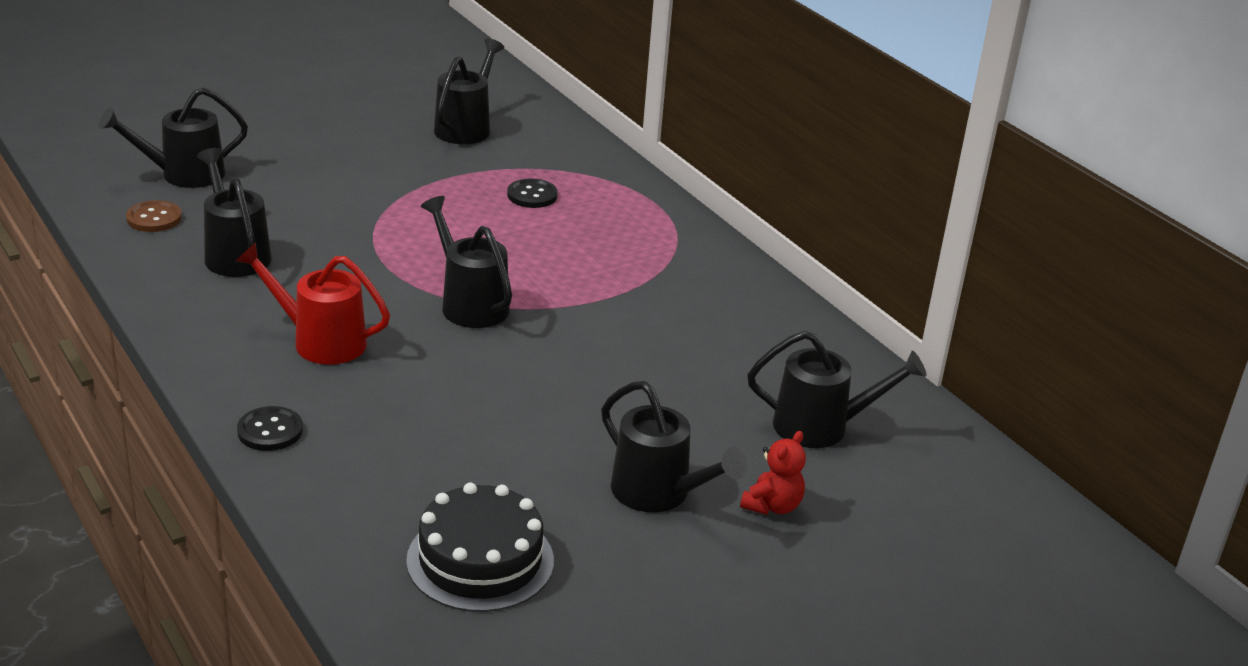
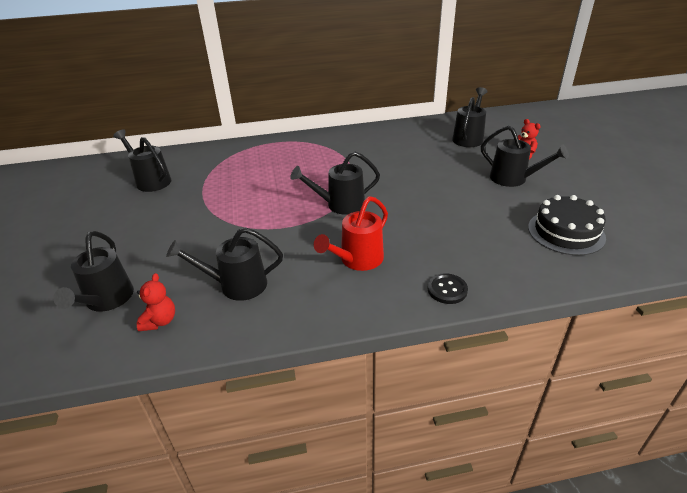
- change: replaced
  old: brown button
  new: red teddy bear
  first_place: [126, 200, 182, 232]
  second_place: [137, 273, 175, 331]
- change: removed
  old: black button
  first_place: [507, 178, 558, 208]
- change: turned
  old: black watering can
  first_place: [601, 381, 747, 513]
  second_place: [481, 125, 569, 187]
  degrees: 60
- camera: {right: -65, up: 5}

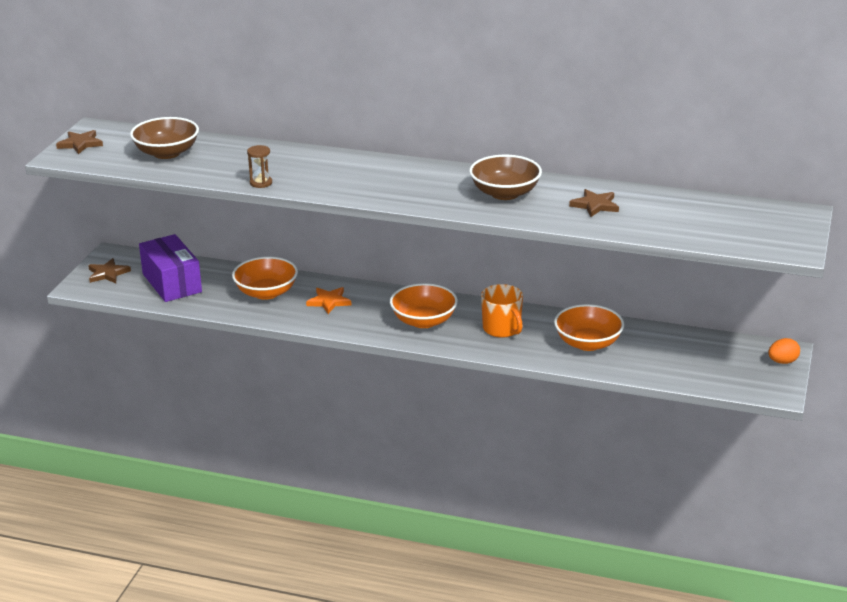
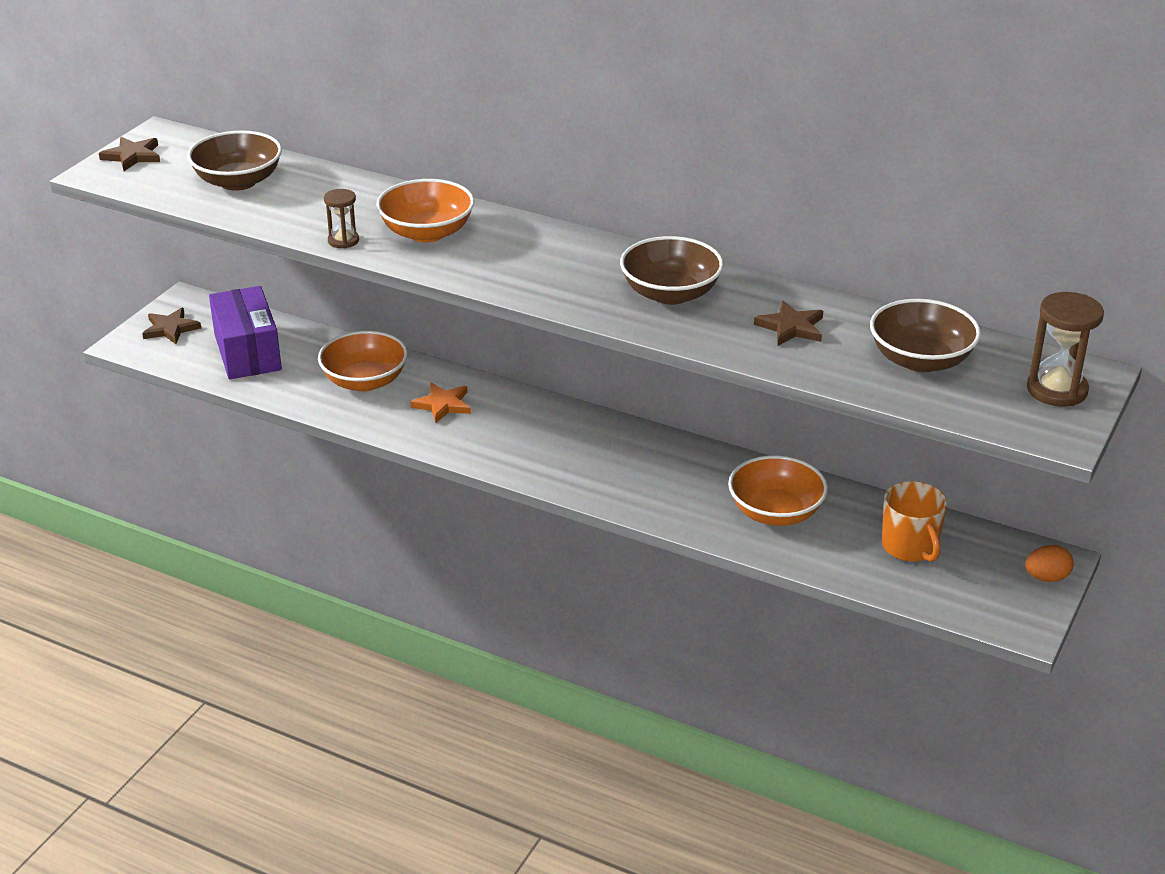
- change: moved
  old: orange bowl
  first_place: [390, 283, 458, 328]
  second_place: [376, 179, 475, 242]
- change: moved
  old: orange mug
  first_place: [481, 284, 523, 338]
  second_place: [882, 481, 947, 562]
- change: added
  new: brown bowl
  second_place: [870, 299, 981, 372]
- change: added
  new: brown hourglass
  second_place: [1027, 292, 1104, 406]
- camera: {right: 10, up: 5}

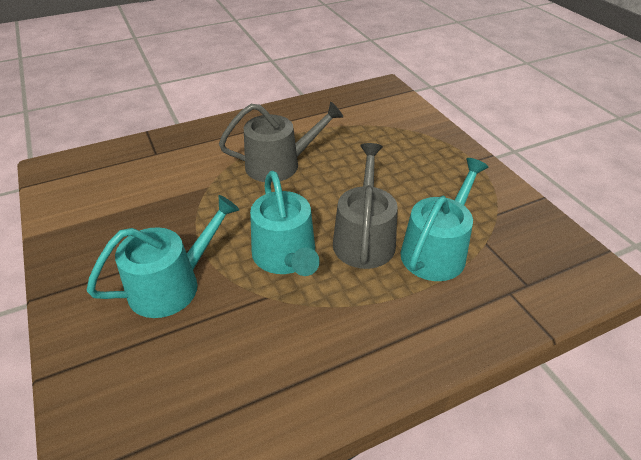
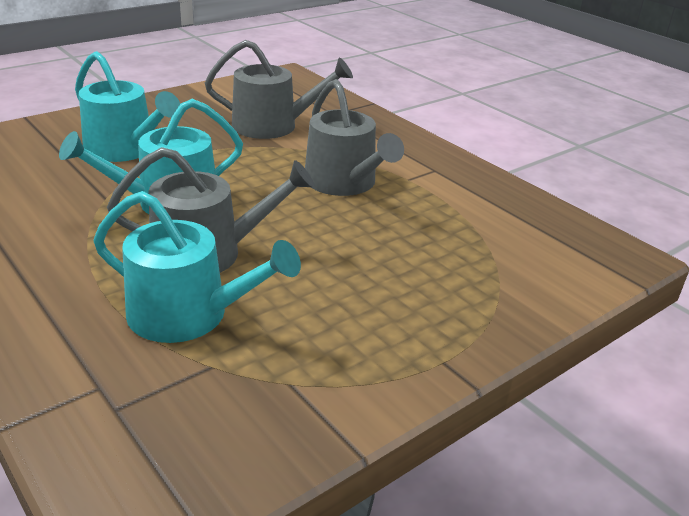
- change: added
  new: grey watering can
  second_place: [205, 40, 353, 139]
- camera: {right: 75, up: -10}

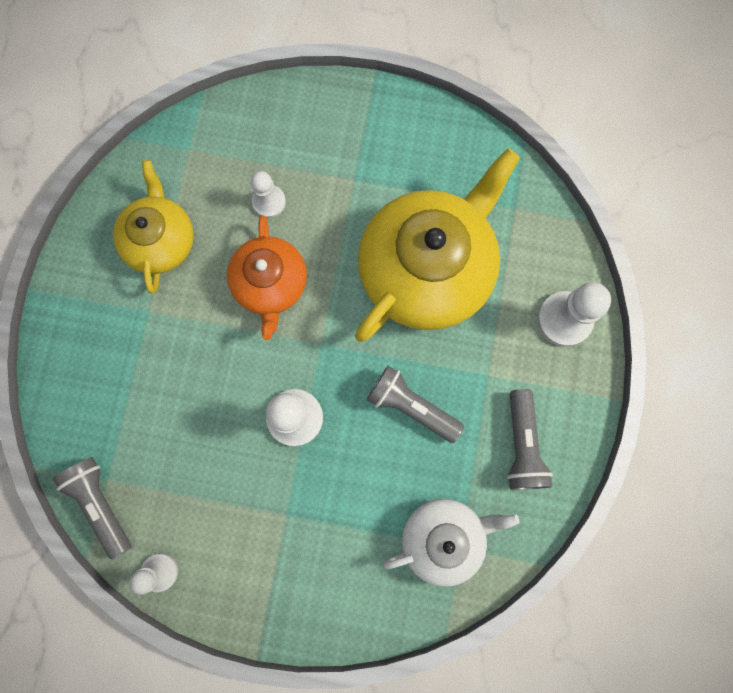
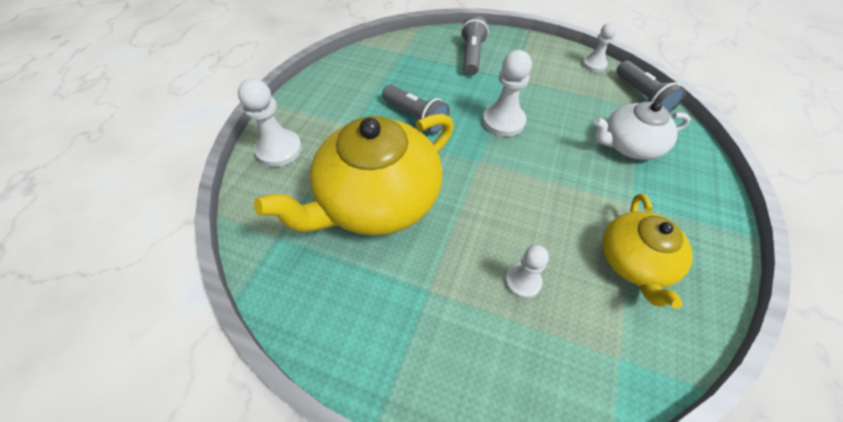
- change: removed
  old: orange teapot
  first_place: [227, 215, 307, 340]
- change: moved
  old: white teapot
  first_place: [383, 499, 519, 587]
  second_place: [593, 102, 691, 160]
- change: moved
  old: grey flashlight
  first_place: [507, 389, 553, 490]
  second_place: [461, 16, 489, 75]
- camera: {right: -170, up: -25}

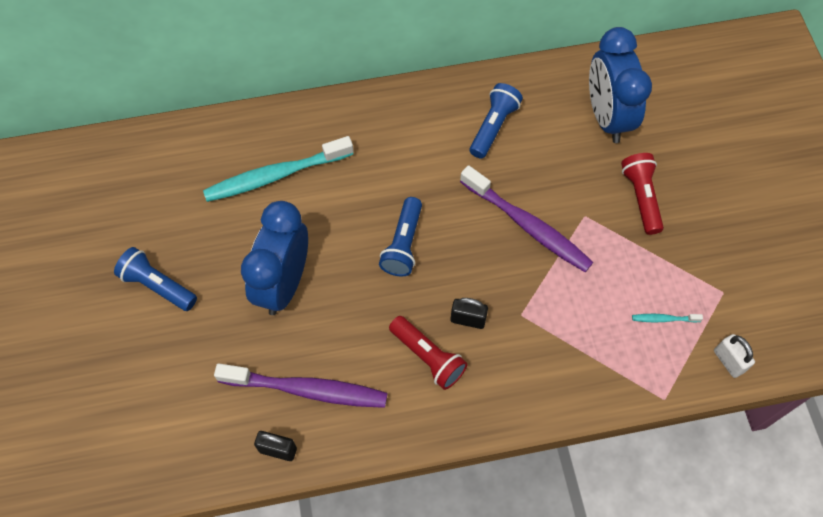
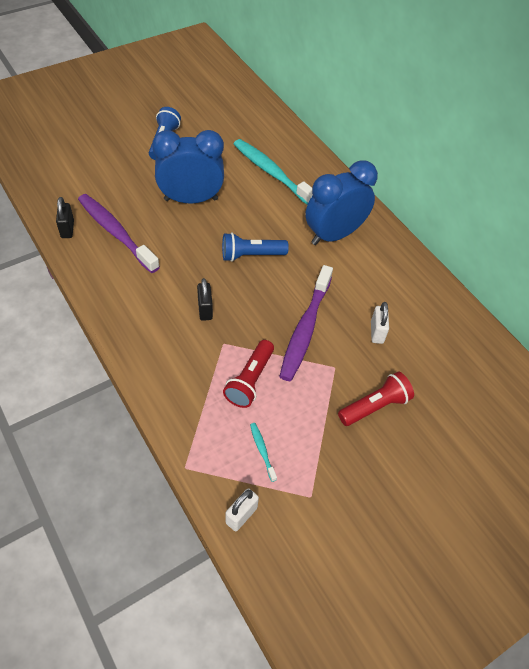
- change: turned
  old: purple toothbrush
  first_place: [214, 363, 387, 408]
  second_place: [78, 194, 160, 273]
  degrees: 150
- change: moved
  old: red flashlight
  first_place: [389, 316, 468, 390]
  second_place: [223, 340, 274, 408]
- change: removed
  old: blue flashlight
  first_place: [470, 83, 523, 159]
- change: moved
  old: blue clock
  first_place: [589, 27, 652, 143]
  second_place: [305, 160, 378, 245]
- change: added
  new: white padlock
  second_place: [371, 302, 389, 344]
- camera: {right: 65, up: -10}

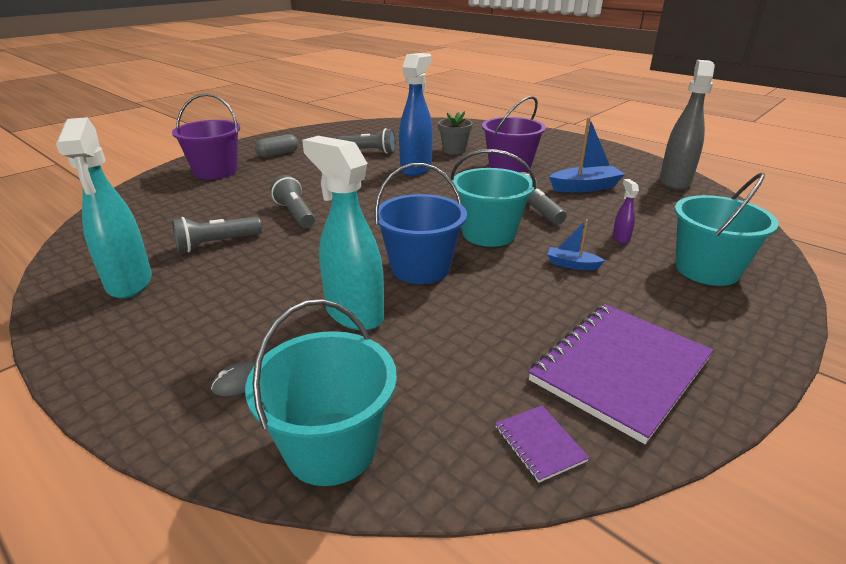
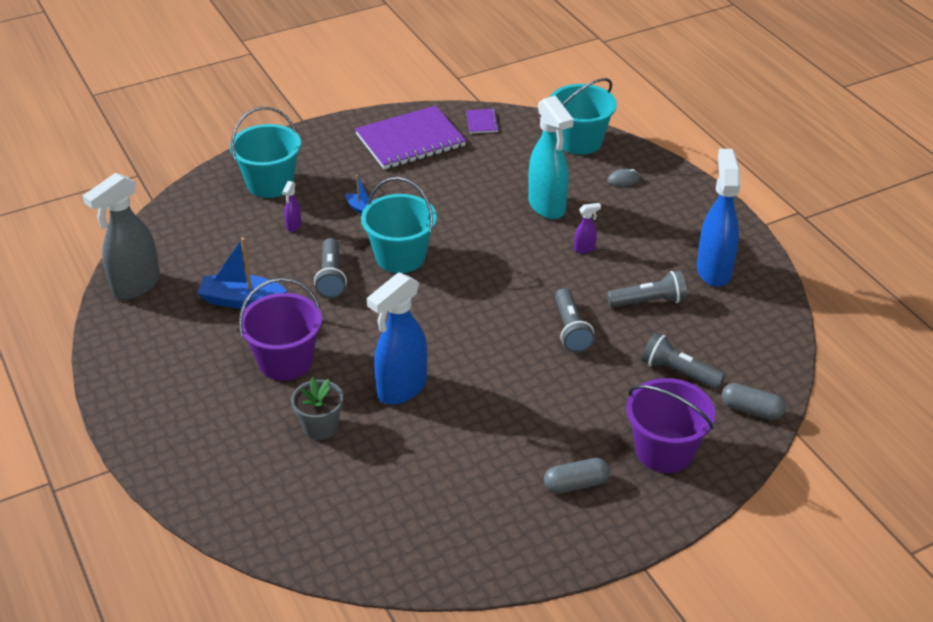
- change: recoloured
  old: turquoise spray bottle
  new: blue spray bottle
  first_place: [56, 117, 152, 299]
  second_place: [697, 149, 741, 287]
- change: moved
  old: grey flashlight
  first_place: [338, 128, 396, 154]
  second_place: [642, 333, 725, 389]
- change: removed
  old: blue bucket
  first_place: [374, 163, 467, 284]
- change: added
  new: purple spray bottle
  second_place: [574, 203, 601, 253]
- change: added
  new: grey capsule
  second_place: [721, 383, 786, 420]
- camera: {right: -160, up: 10}

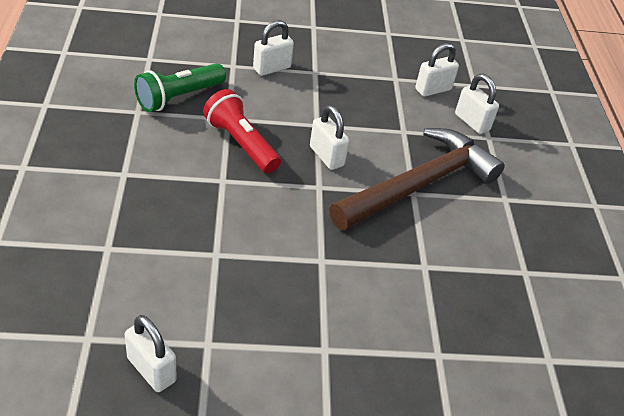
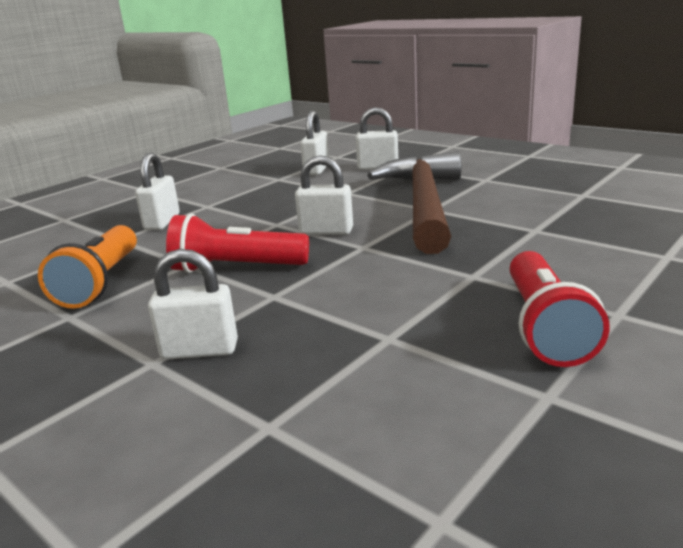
- change: moved
  old: white padlock
  first_place: [125, 315, 177, 392]
  second_place: [148, 249, 238, 359]
- change: recoloured
  old: green flashlight
  new: orange flashlight
  first_place: [134, 63, 226, 112]
  second_place: [38, 225, 137, 309]
- change: added
  new: red flashlight
  second_place: [510, 251, 610, 367]
- camera: {right: -40, up: -20}

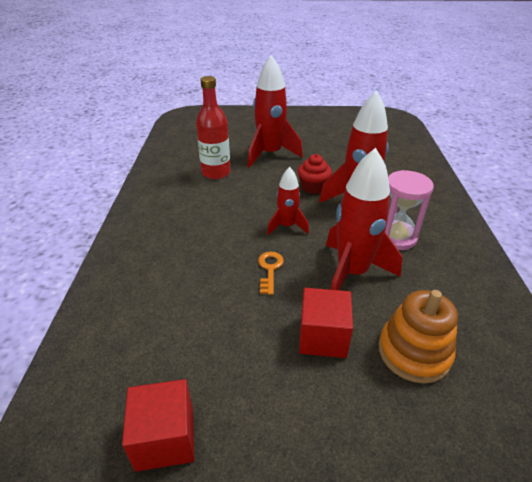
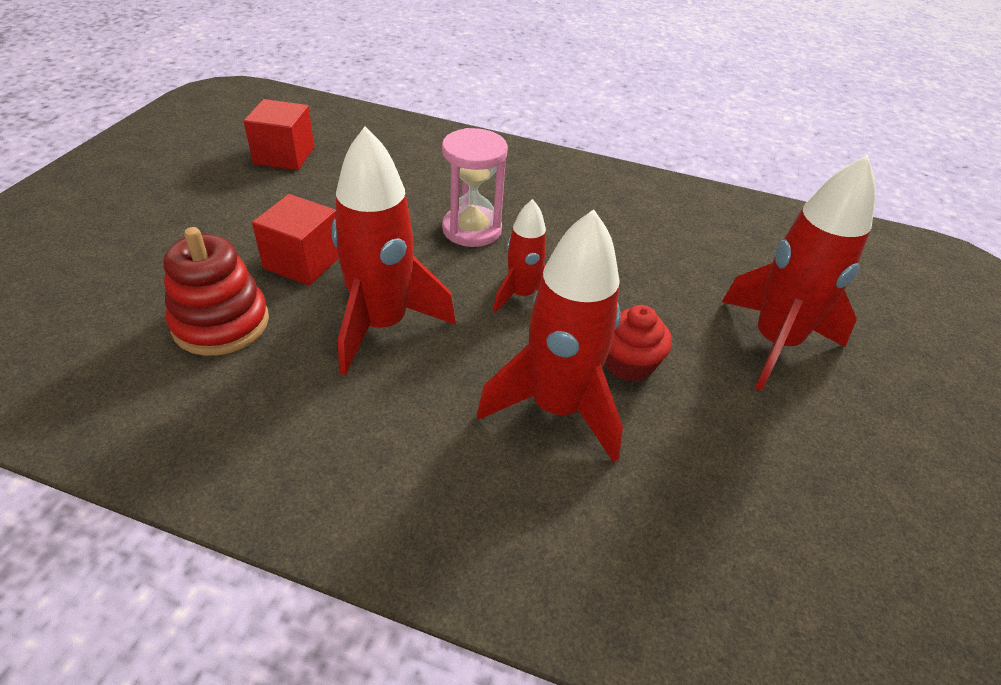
- change: removed
  old: red bottle
  first_place: [196, 76, 231, 179]
- change: removed
  old: orange key
  first_place: [258, 252, 284, 295]
- change: recoloured
  old: orange stacking toy
  new: red stacking toy
  first_place: [378, 290, 458, 384]
  second_place: [163, 227, 269, 356]
- change: moved
  old: pink hourglass
  first_place: [385, 170, 434, 250]
  second_place: [442, 128, 508, 247]
- camera: {right: 105, up: 5}

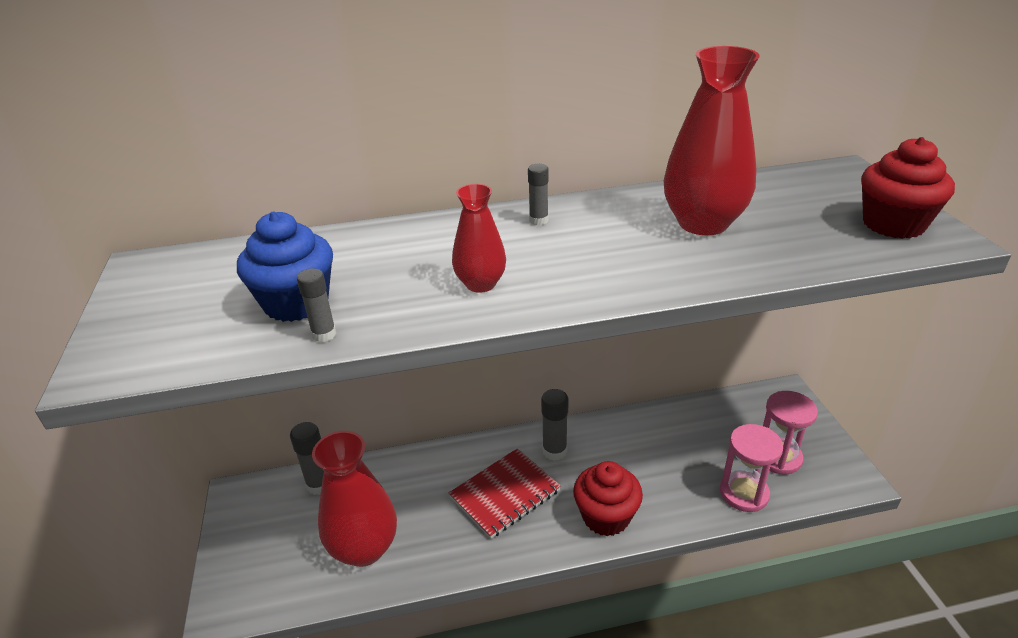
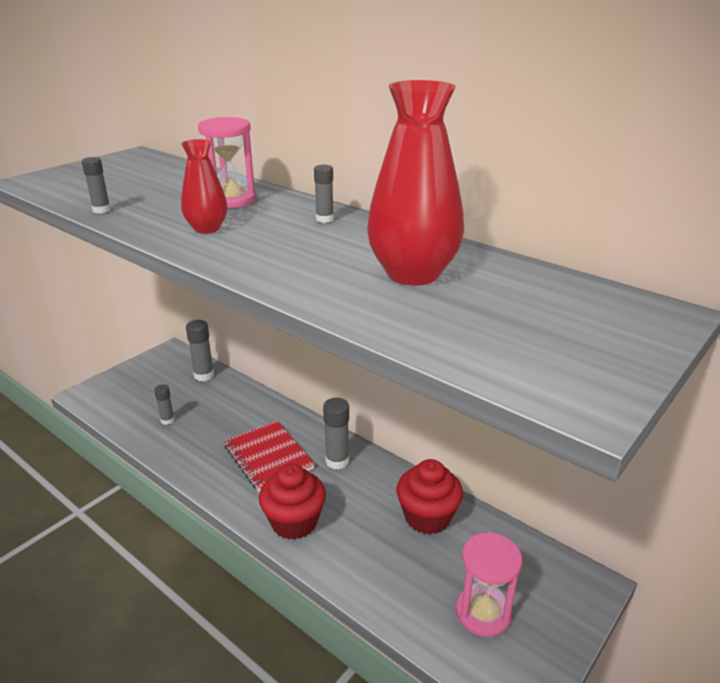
- change: removed
  old: blue cupcake
  first_place: [237, 211, 333, 322]
- change: replaced
  old: red vase
  new: grey glue stick
  first_place: [312, 431, 397, 567]
  second_place: [154, 384, 175, 425]
- change: turned
  old: red notebook
  first_place: [449, 448, 561, 539]
  second_place: [224, 421, 315, 492]
  degrees: 45
- change: moved
  old: pink hourglass
  first_place: [720, 424, 783, 512]
  second_place: [198, 117, 256, 208]
- change: moved
  old: red cupcake
  first_place: [861, 137, 955, 239]
  second_place: [397, 459, 463, 534]
- camera: {right: 50, up: -5}

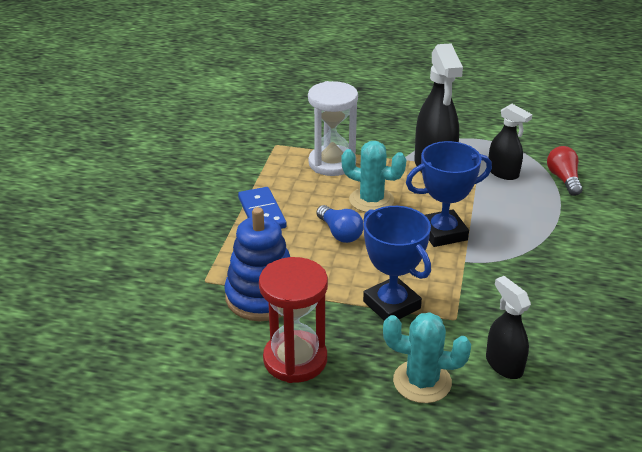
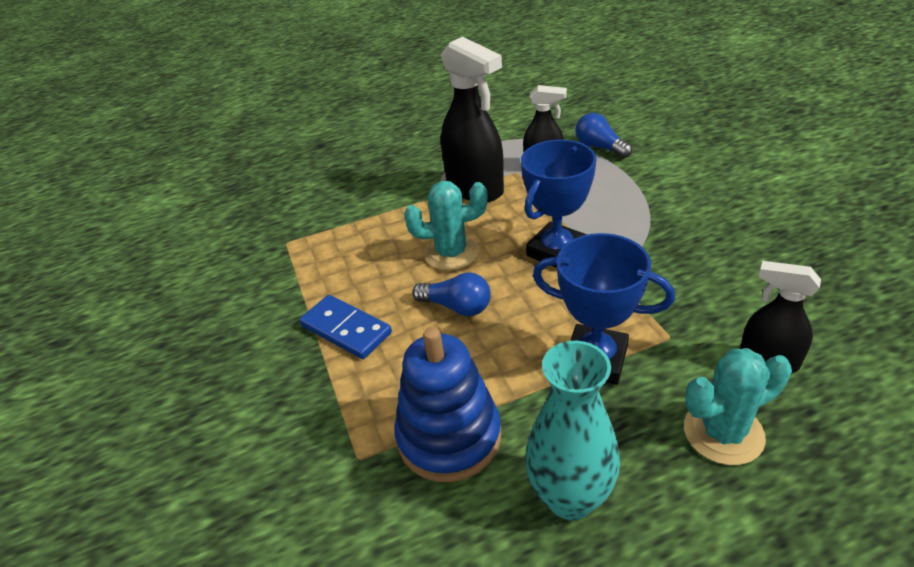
- change: replaced
  old: red hourglass
  new: turquoise vase
  first_place: [259, 257, 328, 383]
  second_place: [525, 341, 620, 520]
- change: removed
  old: white hourglass
  first_place: [308, 81, 358, 176]
- change: recoloured
  old: red light bulb
  new: blue light bulb
  first_place: [547, 146, 583, 196]
  second_place: [576, 113, 632, 158]
- camera: {right: -30, up: 5}

